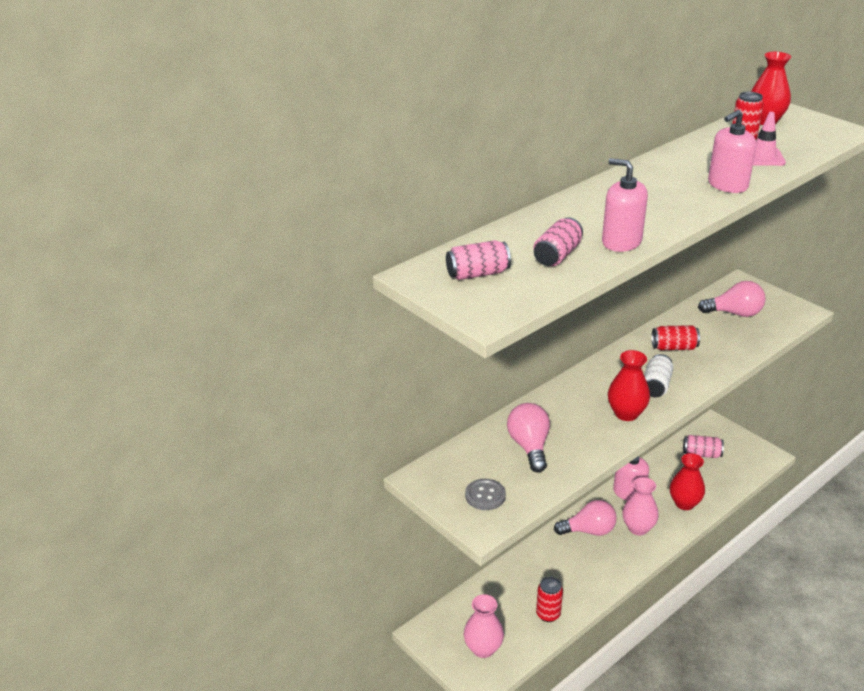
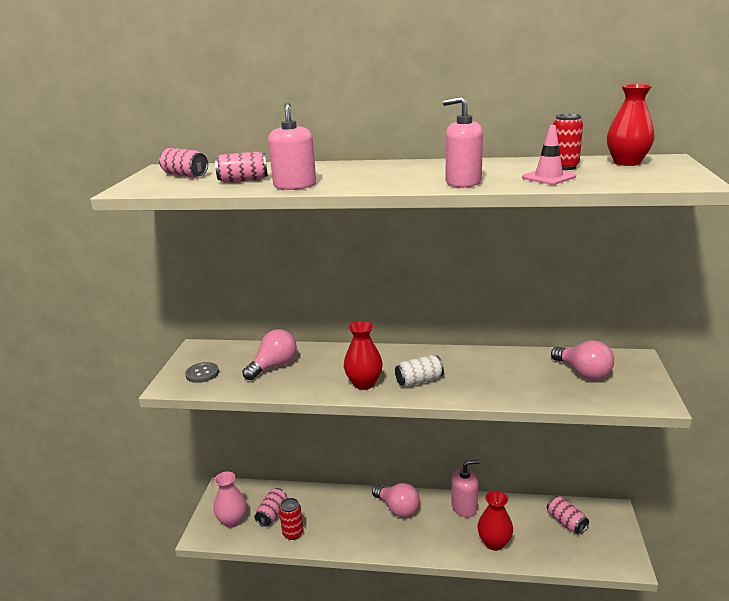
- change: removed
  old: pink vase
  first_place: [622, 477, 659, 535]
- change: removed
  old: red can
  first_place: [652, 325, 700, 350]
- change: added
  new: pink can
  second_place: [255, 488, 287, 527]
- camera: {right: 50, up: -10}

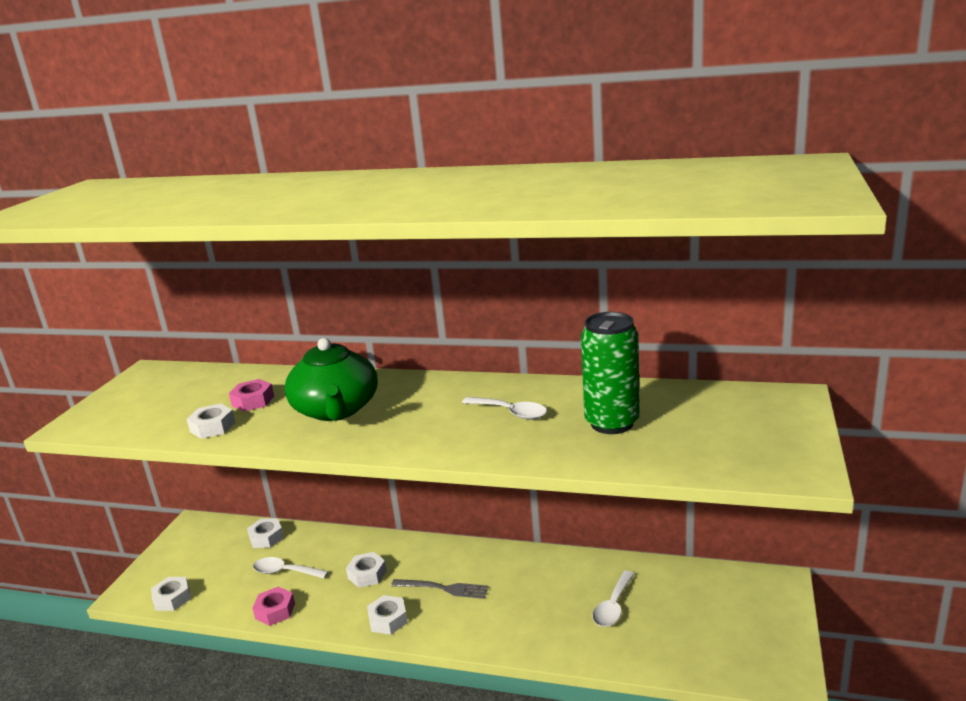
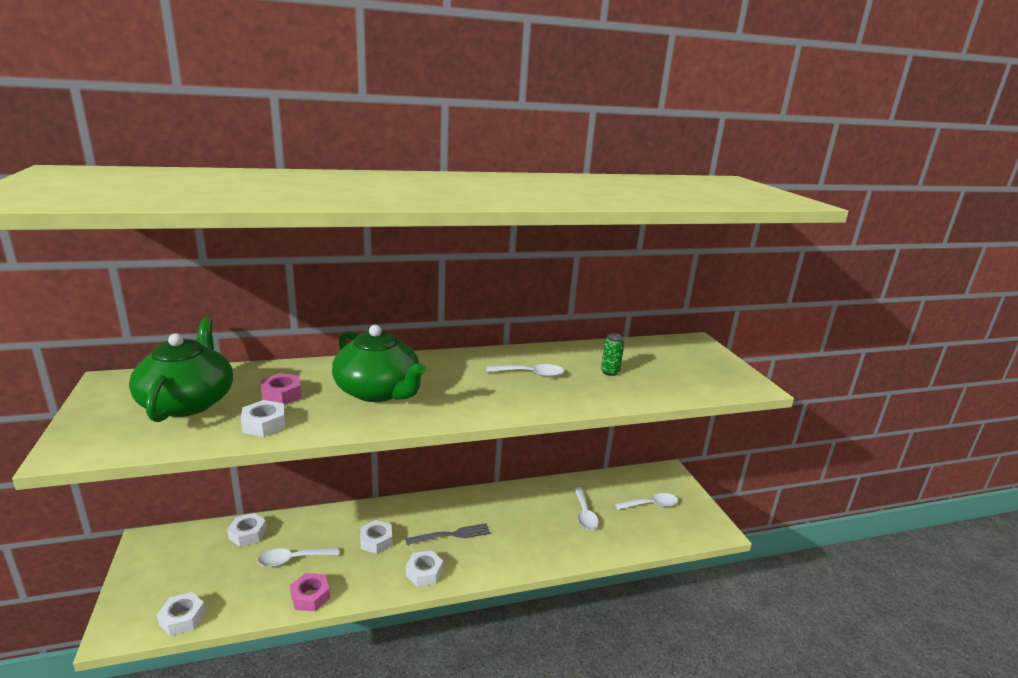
- change: resized
  old: green can
  first_place: [581, 312, 640, 434]
  second_place: [601, 333, 624, 376]
  factor: 0.46
- change: added
  new: green teapot
  second_place: [129, 318, 233, 422]
- change: added
  new: white spoon
  second_place: [615, 493, 678, 510]
- camera: {right: -35, up: 0}

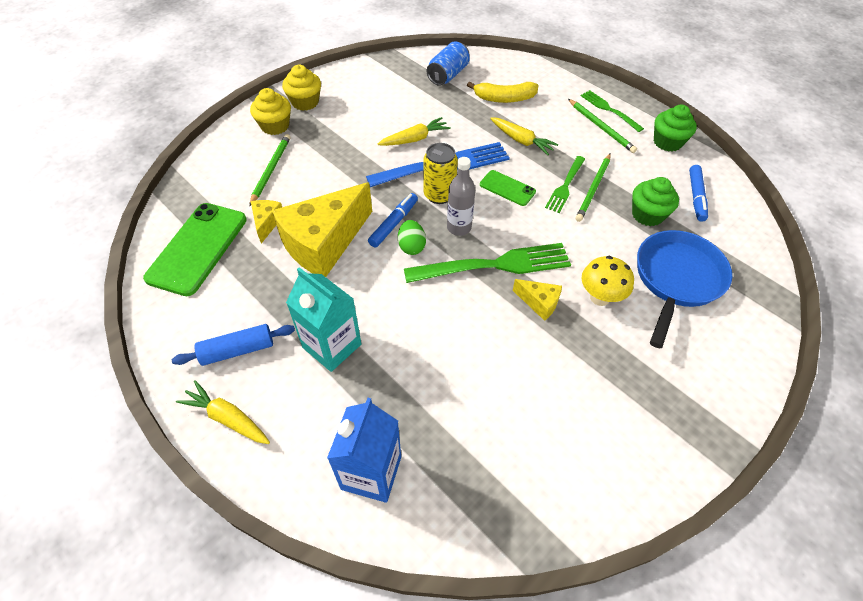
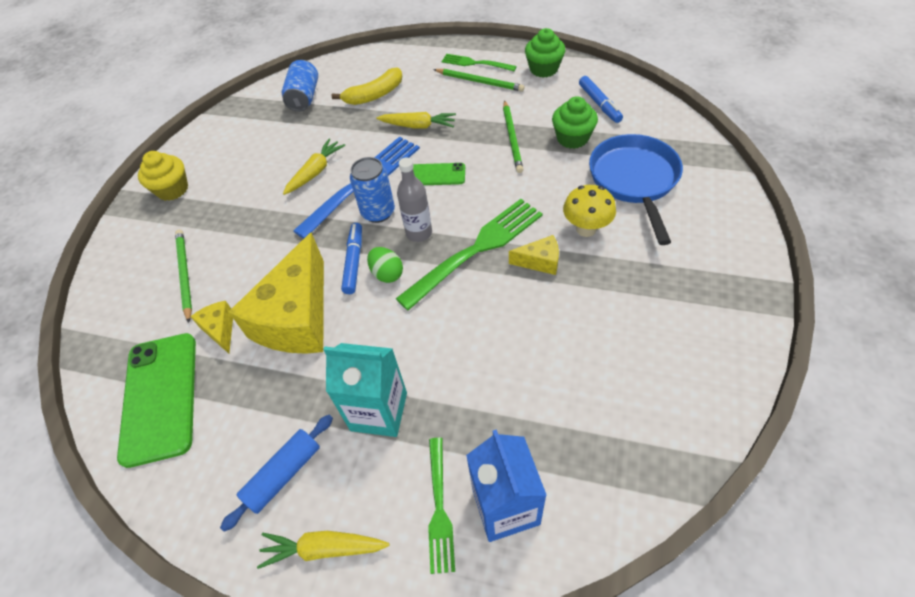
- change: removed
  old: yellow cupcake
  first_place: [250, 88, 291, 135]
- change: recoloured
  old: yellow can
  new: blue can
  first_place: [423, 143, 458, 204]
  second_place: [350, 157, 395, 223]
- change: moved
  old: green fork
  first_place: [545, 156, 585, 213]
  second_place: [428, 438, 455, 574]
- camera: {right: -25, up: 0}

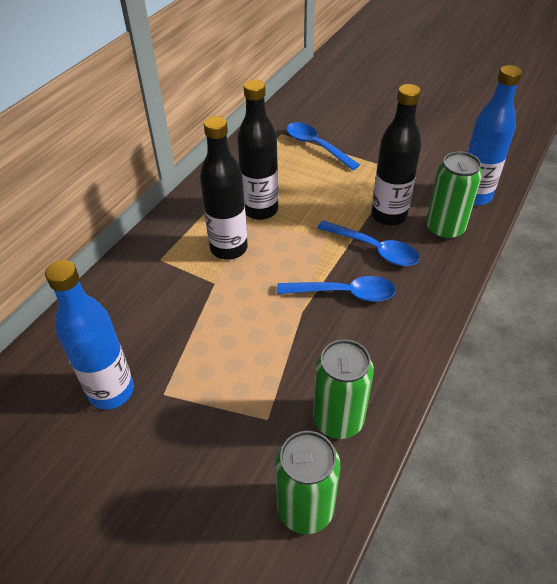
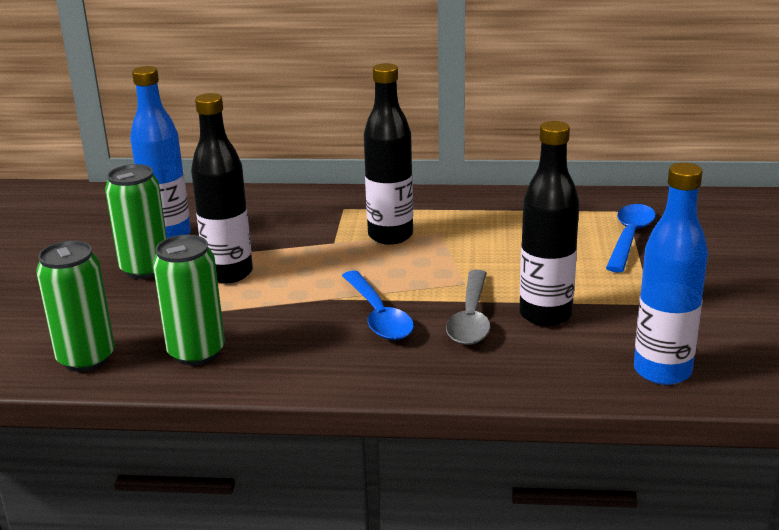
- change: moved
  old: black bottle
  first_place: [237, 79, 279, 220]
  second_place: [191, 93, 253, 283]
- change: recoloured
  old: blue spoon
  new: grey spoon
  first_place: [317, 220, 420, 266]
  second_place: [446, 270, 490, 345]
- change: moved
  old: green can
  first_place: [426, 152, 482, 240]
  second_place: [105, 164, 167, 279]
- camera: {right: 65, up: -20}

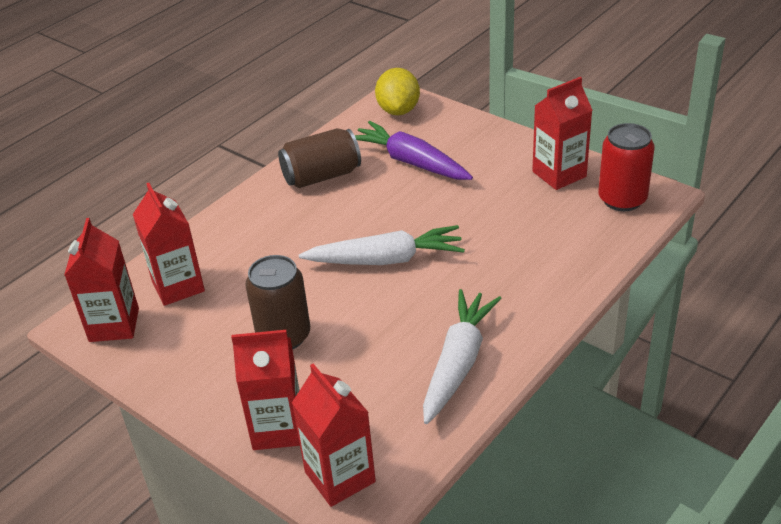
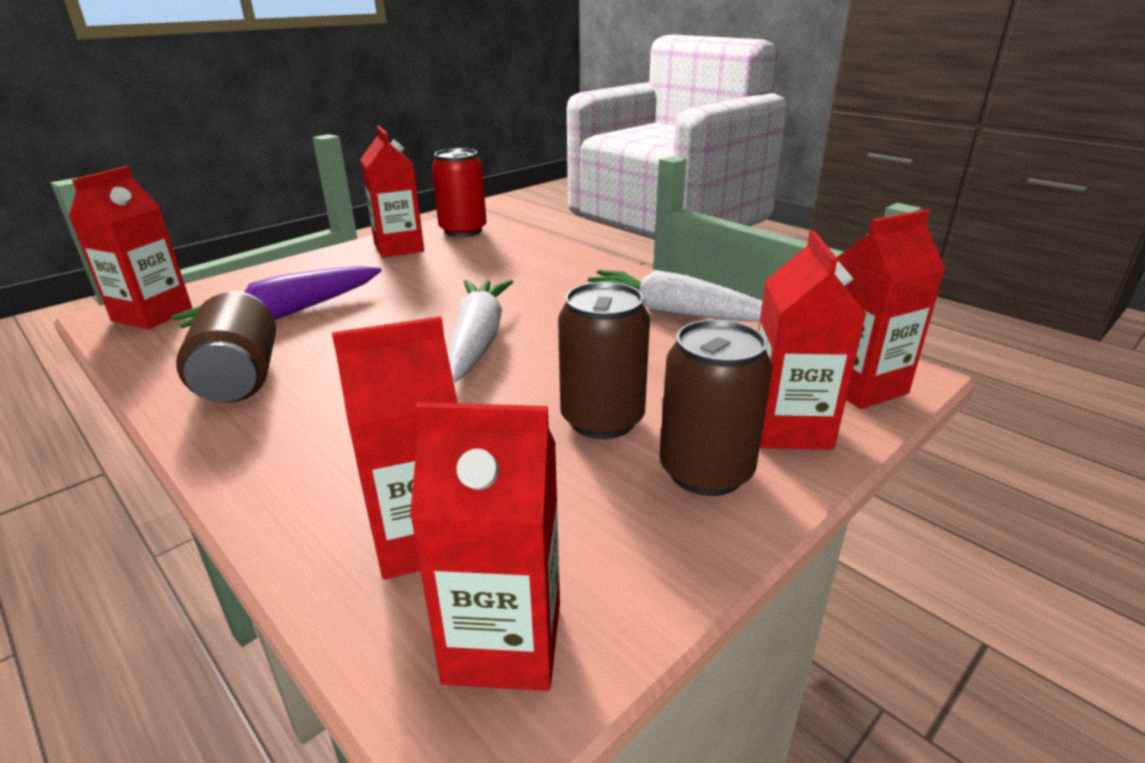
- change: replaced
  old: yellow lemon
  new: red carton
  first_place: [375, 68, 420, 115]
  second_place: [69, 166, 192, 329]
- change: added
  new: brown can
  second_place: [660, 320, 772, 496]
- camera: {right: -85, up: -10}

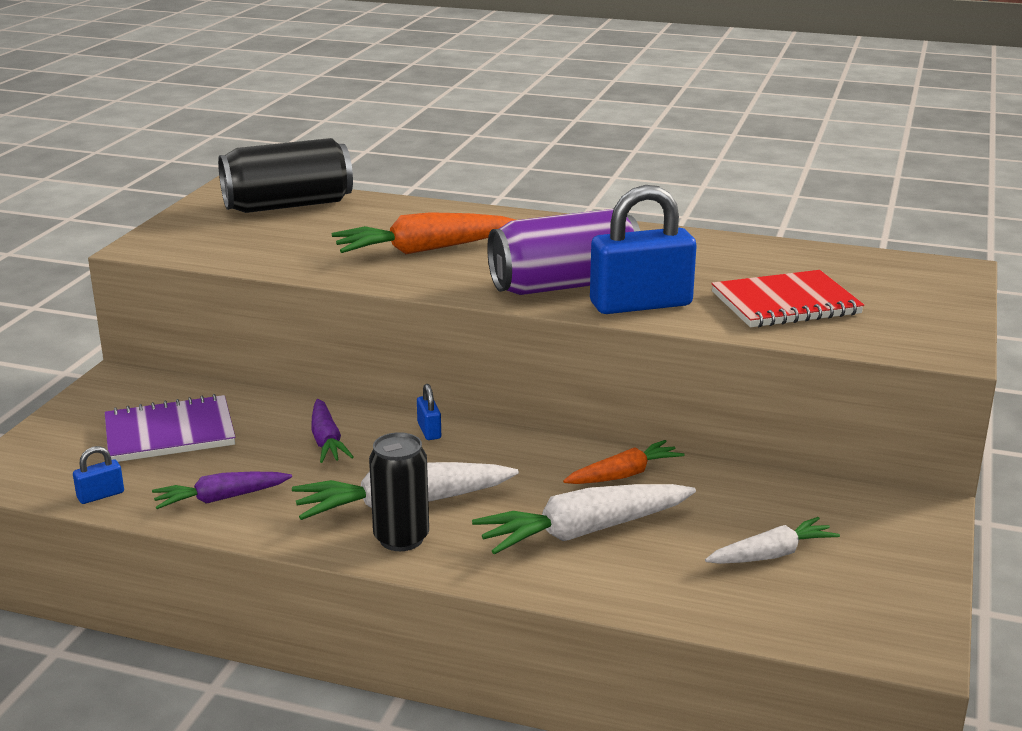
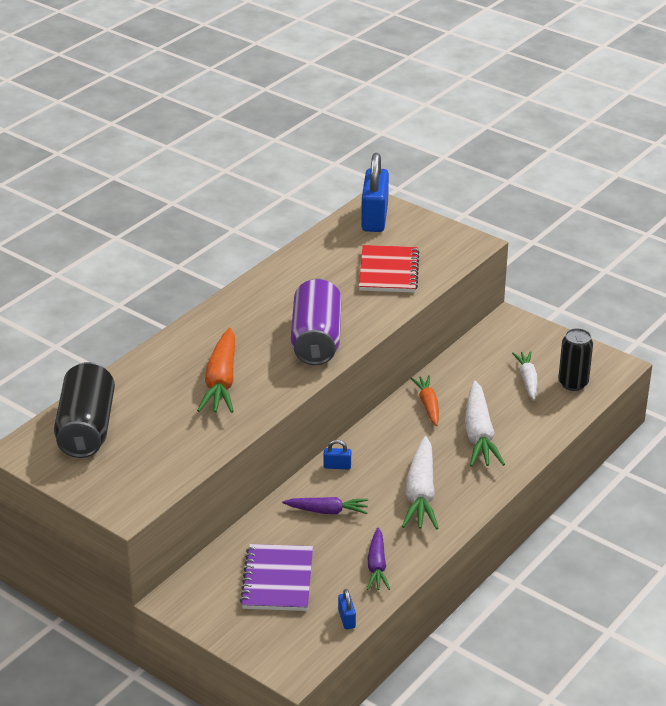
- change: moved
  old: black can
  first_place: [369, 432, 429, 551]
  second_place: [558, 328, 593, 391]
- change: moved
  old: blue padlock
  first_place: [590, 185, 697, 314]
  second_place: [361, 153, 389, 232]
- camera: {right: -70, up: 10}

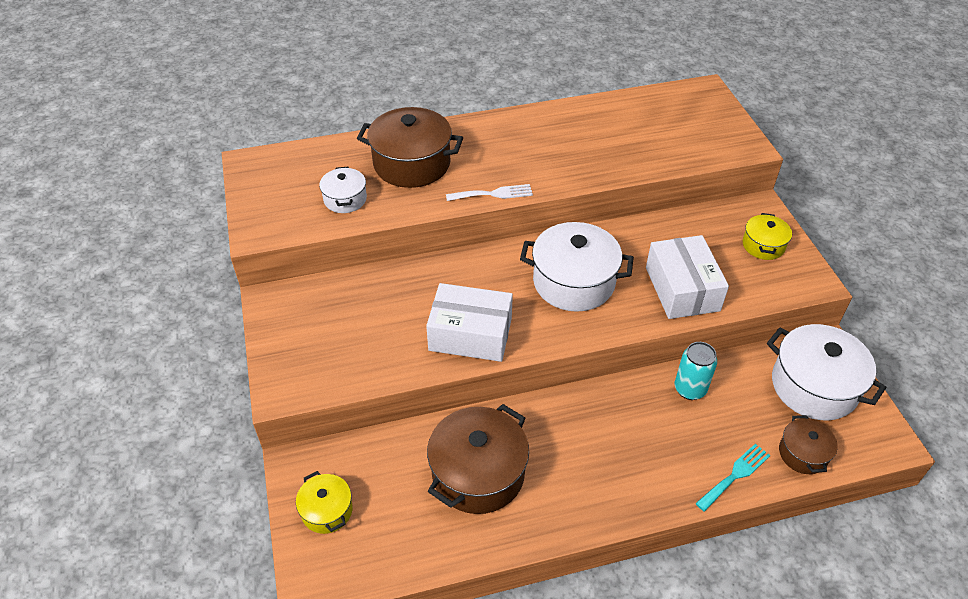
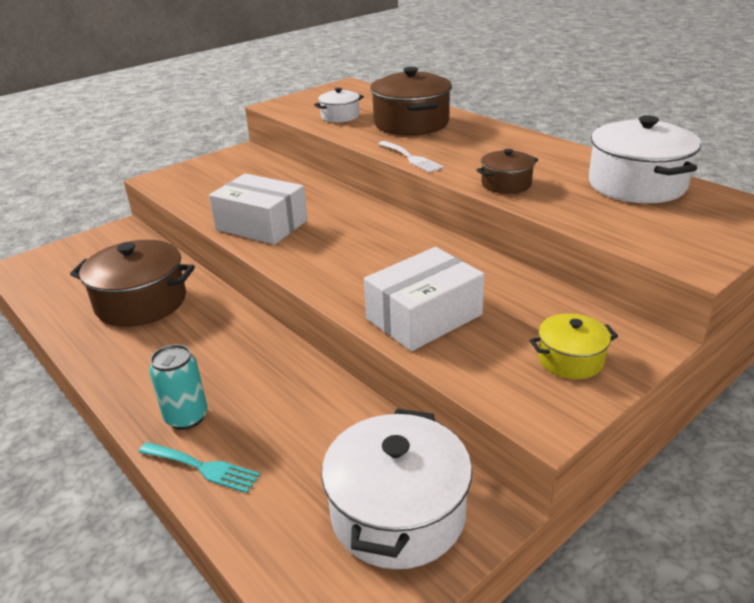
- change: removed
  old: yellow pot
  first_place: [296, 471, 353, 534]
- change: turned
  old: white box
  first_place: [426, 283, 513, 362]
  second_place: [209, 173, 308, 245]
  degrees: -45
- change: moved
  old: white pot
  first_place: [520, 222, 634, 312]
  second_place: [589, 115, 701, 203]
- change: moved
  old: turquoise can
  first_place: [675, 342, 717, 400]
  second_place: [149, 344, 207, 430]
- change: moved
  old: brown pot
  first_place: [779, 415, 838, 474]
  second_place: [476, 149, 538, 194]
- camera: {right: 65, up: -15}

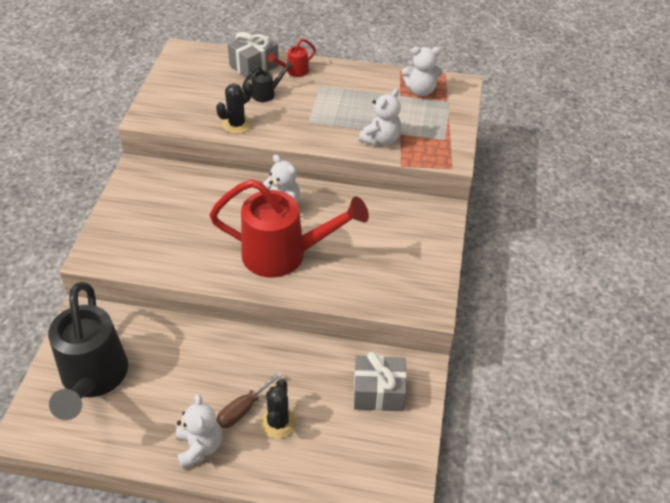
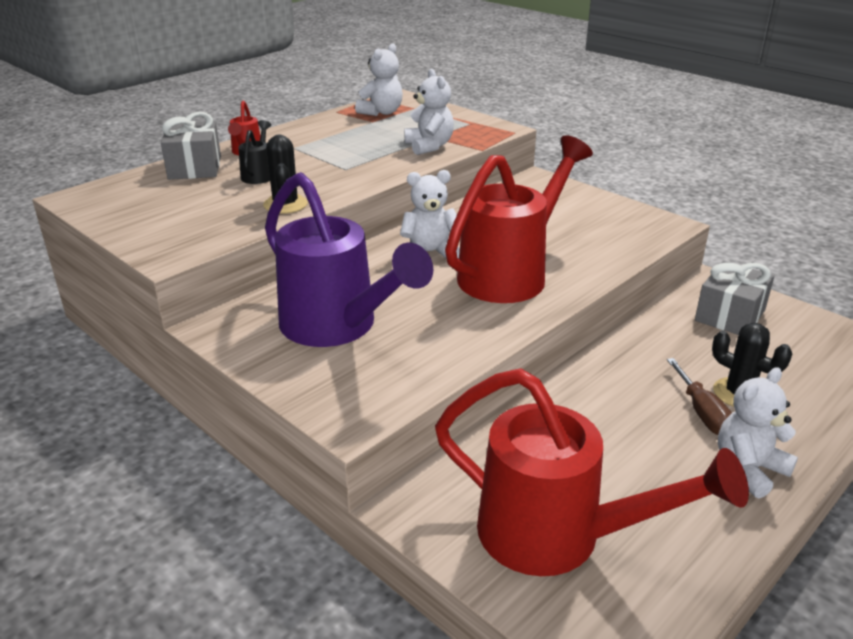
- change: recoloured
  old: black watering can
  new: red watering can
  first_place: [48, 282, 128, 420]
  second_place: [435, 368, 749, 576]
- change: turned
  old: white teddy bear
  first_place: [176, 394, 222, 469]
  second_place: [718, 367, 798, 499]
  degrees: -60
- change: added
  new: purple watering can
  second_place: [265, 172, 433, 347]
- camera: {right: -55, up: -15}

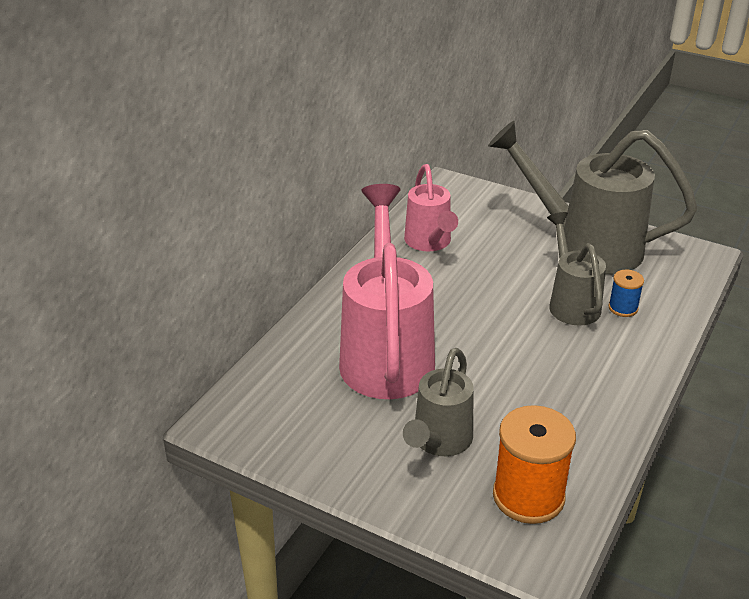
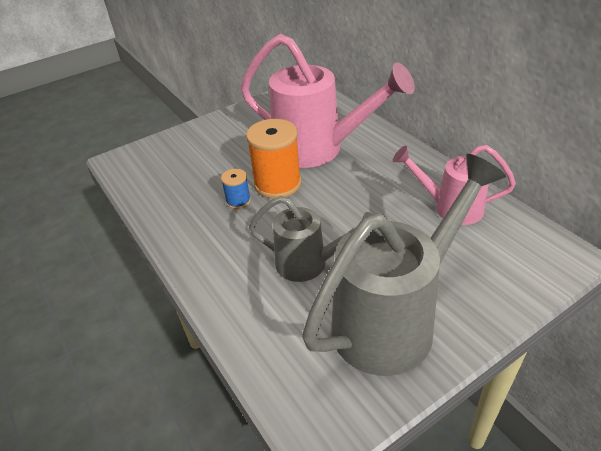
- change: removed
  old: grey watering can
  first_place: [403, 348, 474, 456]
- change: moved
  old: orange spool
  first_place: [493, 405, 576, 524]
  second_place: [246, 119, 302, 199]
- change: moved
  old: blue spool
  first_place: [608, 270, 644, 317]
  second_place: [221, 169, 251, 209]
- camera: {right: 120, up: 5}

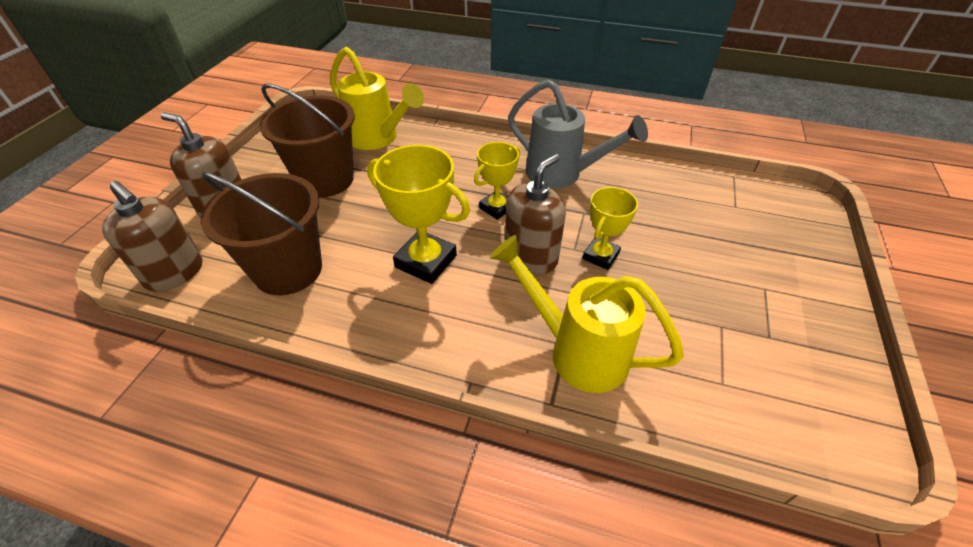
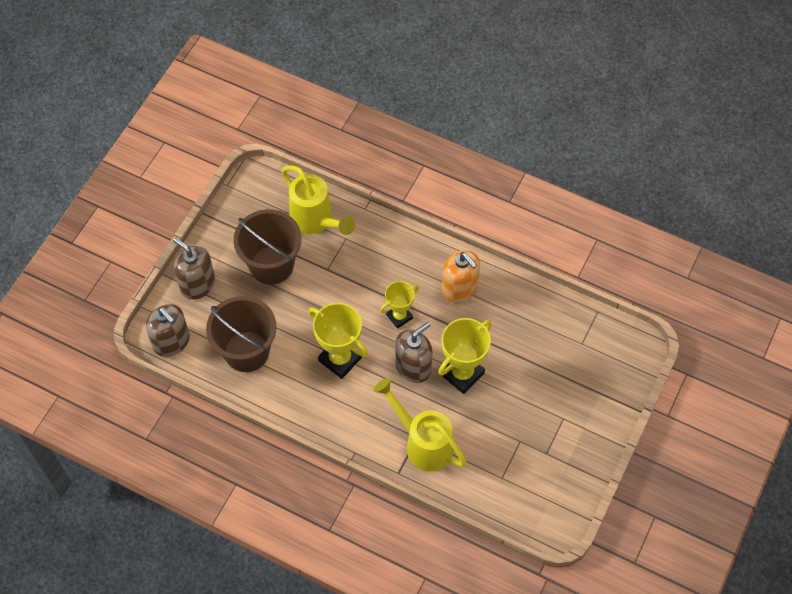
- change: replaced
  old: grey watering can
  new: orange soap dispenser
  first_place: [508, 79, 648, 188]
  second_place: [442, 250, 480, 303]
- change: resized
  old: yellow trophy
  first_place: [582, 187, 638, 270]
  second_place: [438, 318, 492, 394]
  factor: 1.59
- camera: {right: 10, up: 15}

